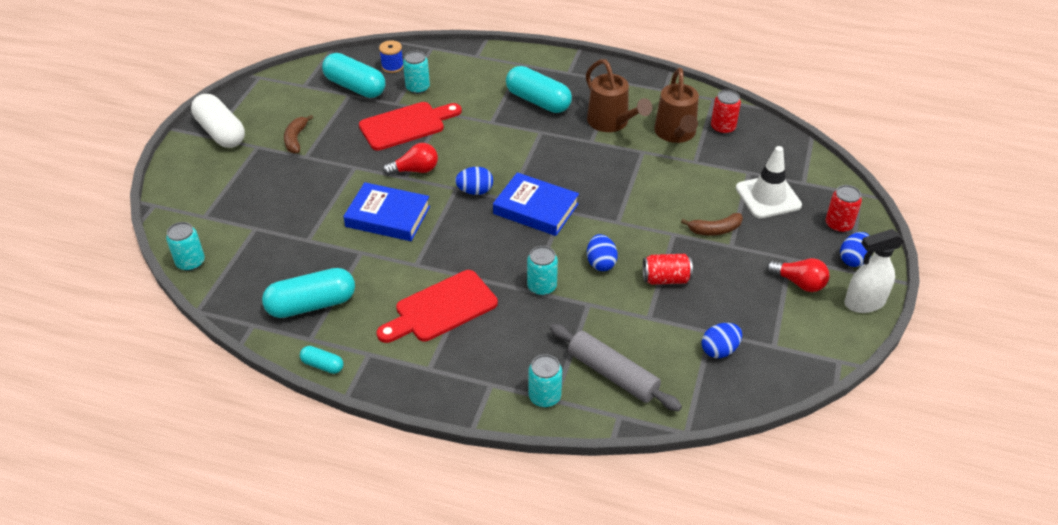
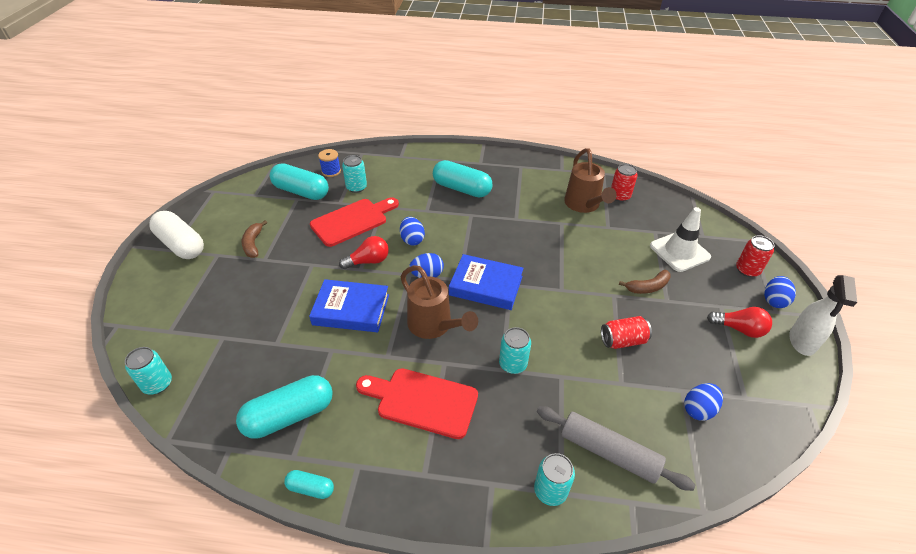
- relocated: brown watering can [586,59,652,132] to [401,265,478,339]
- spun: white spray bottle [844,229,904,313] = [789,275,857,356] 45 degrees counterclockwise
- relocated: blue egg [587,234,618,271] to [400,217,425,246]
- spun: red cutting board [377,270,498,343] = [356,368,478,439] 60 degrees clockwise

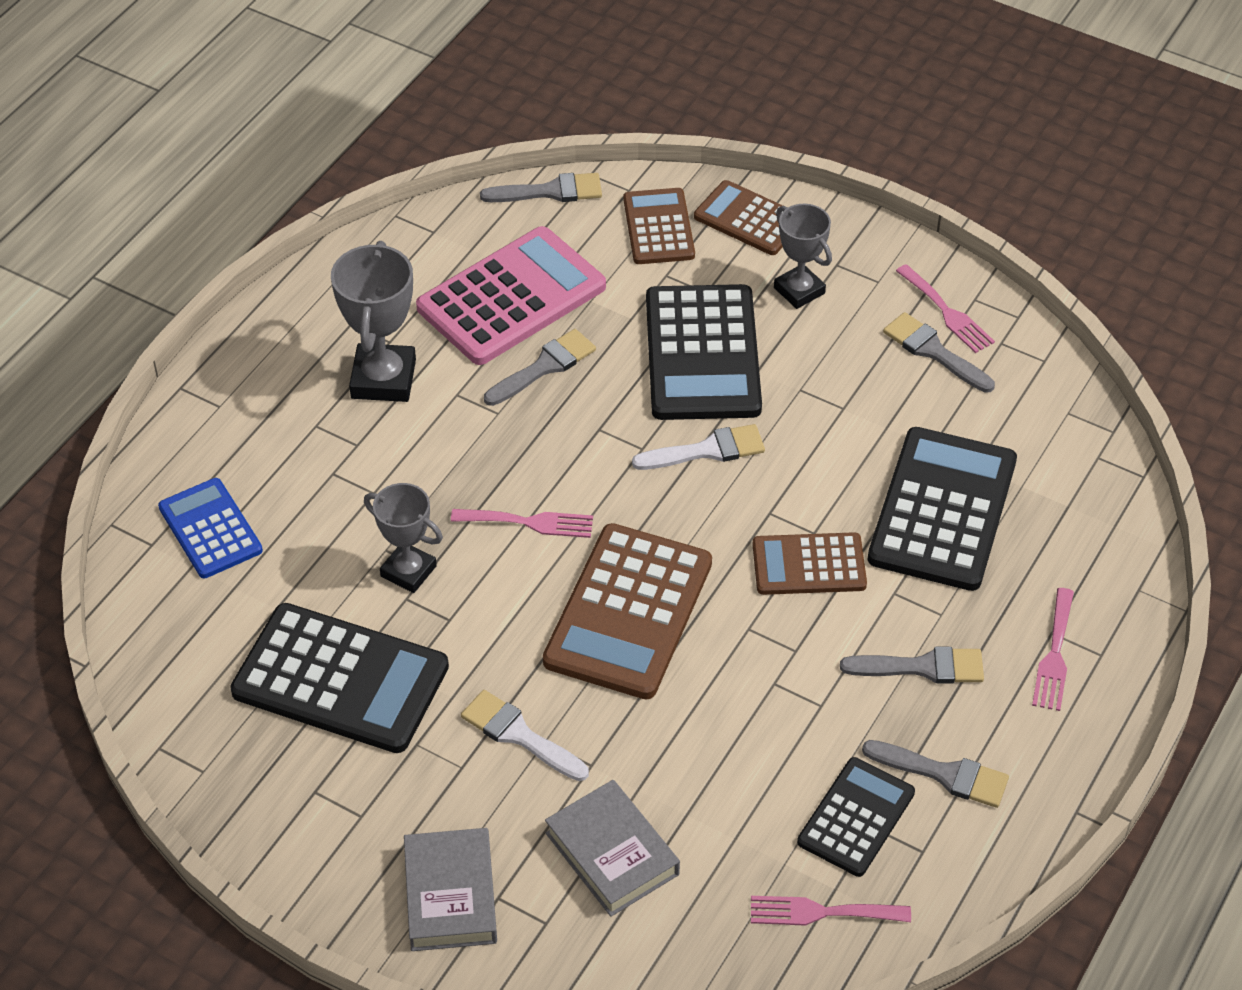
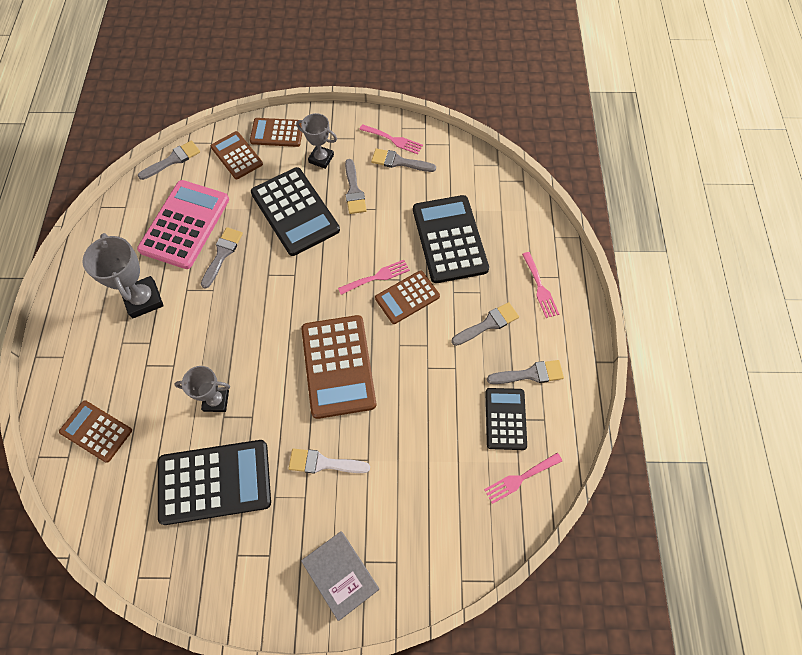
- missing: white brush [632,424,765,470]
- colour: blue calculator [158,478,263,578] to brown calculator [59,400,132,463]
- relocated: pink fork [451,509,593,538] to [338,260,410,295]
- missing: grey book [545,780,680,917]
- appeared: grey brush [345,159,367,214]

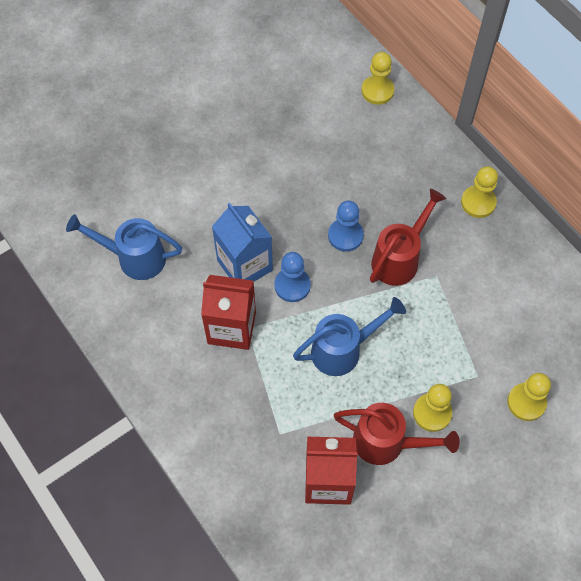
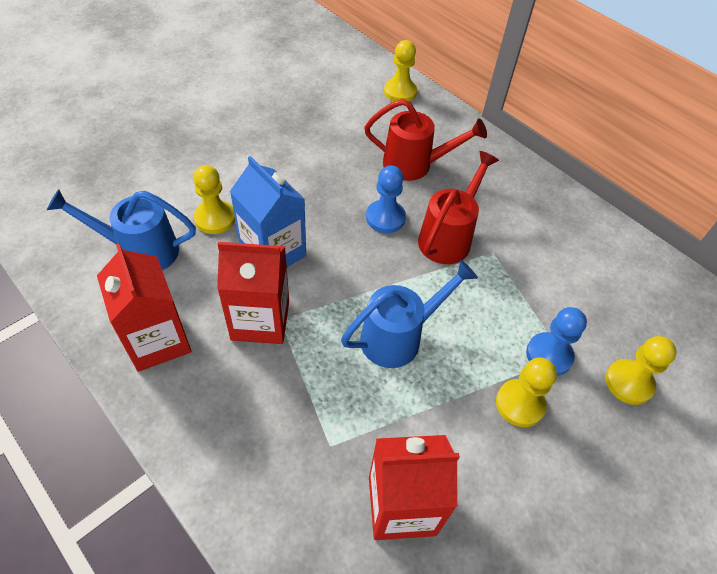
- relocated: yellow pawn [461,166,498,218] to [193,165,235,234]
- relocated: blue pawn [274,252,311,302] to [526,307,587,376]
- relocated: red watering can [334,403,459,465] to [364,99,487,181]
- appeared: red carton [97,243,192,372]

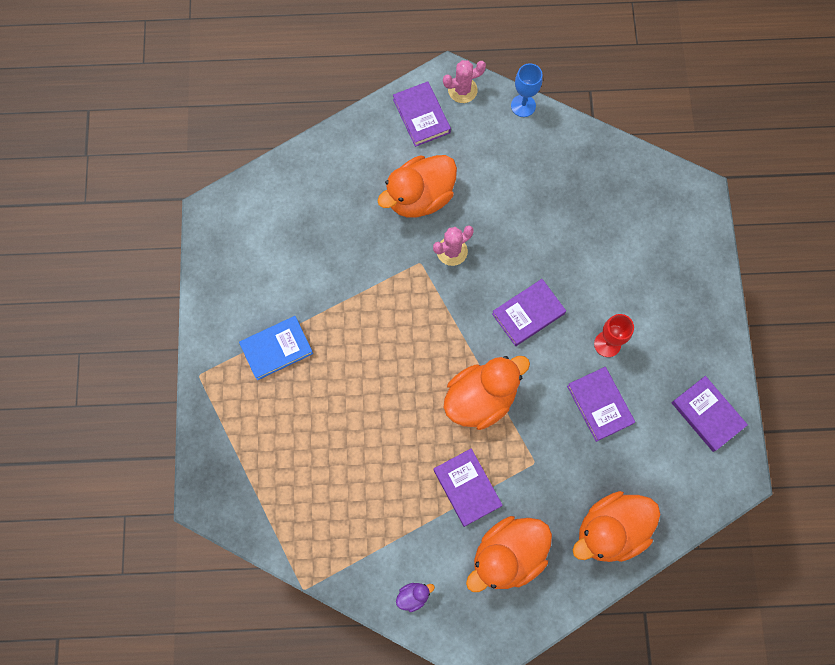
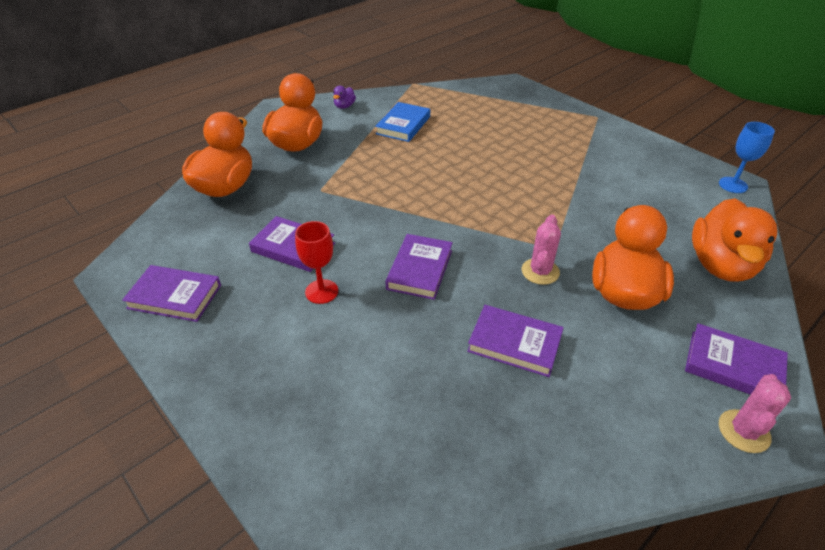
- relocated: blue goblet [511,63,543,117] to [719,122,775,193]
- relocated: blue book [239,316,313,380] to [375,102,430,142]
- relocated: orange duck [443,356,530,430] to [692,198,777,282]
- relocated: purple book [434,448,503,527] to [467,305,564,377]

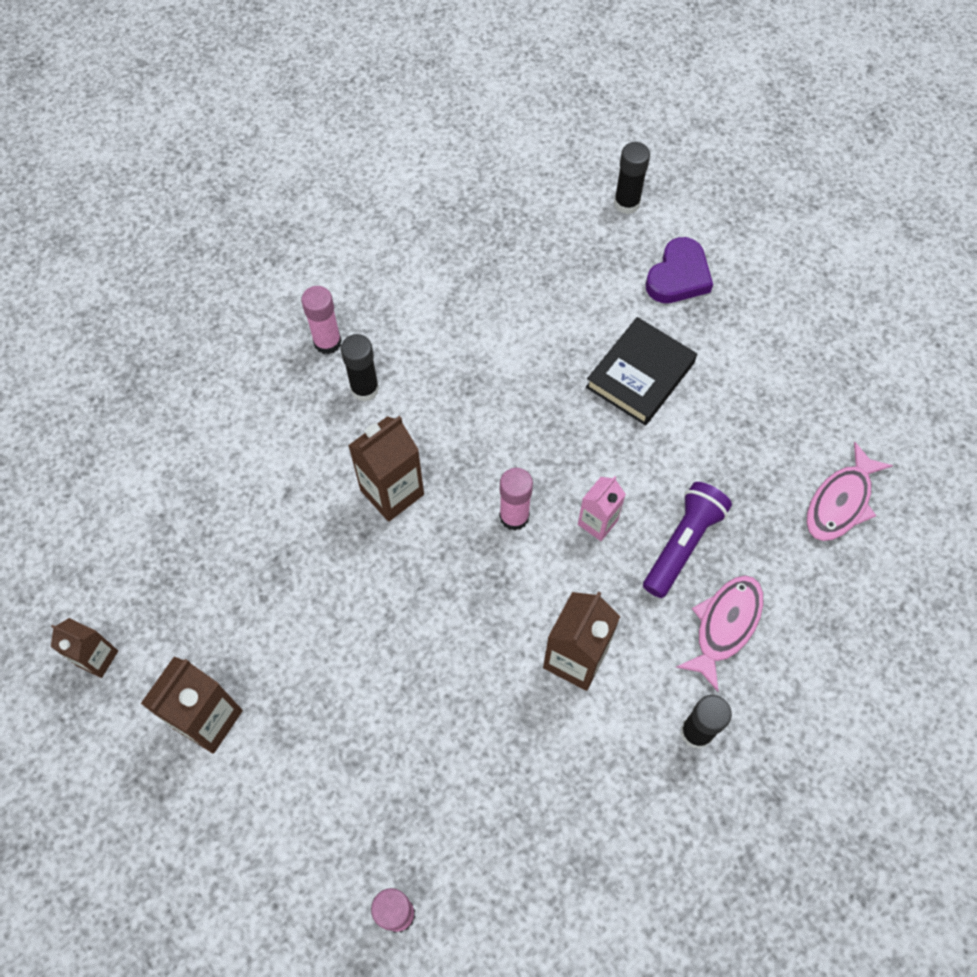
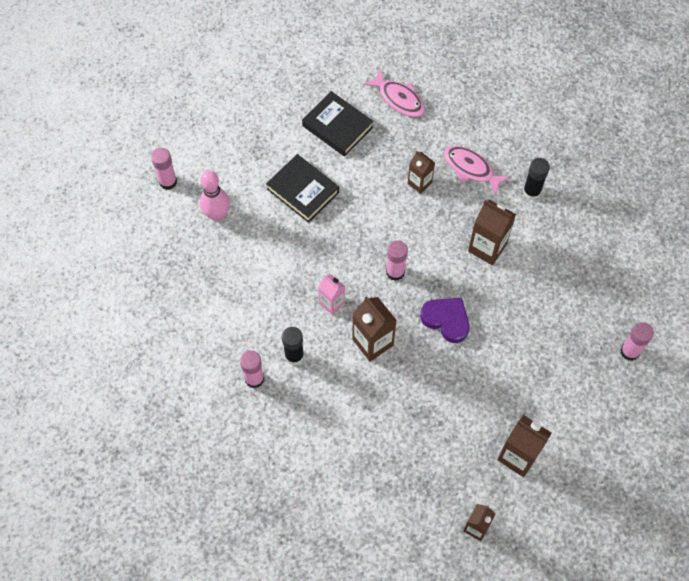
- colour: black glue stick [614,142,650,214] to pink glue stick [151,148,177,190]
- relocated: purple heart [645,237,713,303] to [420,298,469,343]
- relocated: pink carton [578,476,626,541] to [318,274,345,315]
- exchanged: purple flashlight [643,482,732,598] to brown carton [408,151,435,194]
- appeared: black book [302,91,373,157]
- appeared: pink bowling pin [200,171,230,221]

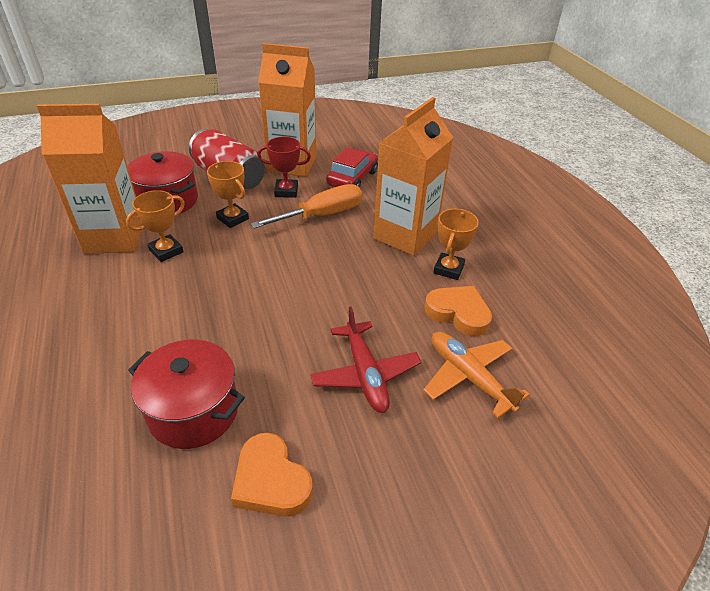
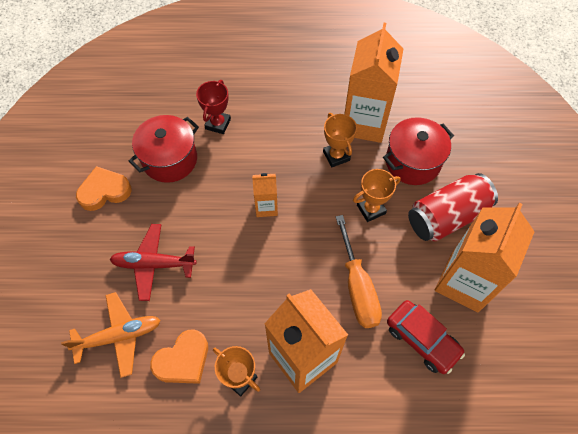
- relocated: red trophy [257,137,311,198] to [196,80,231,134]
- appeared: orange carton [252,173,278,217]

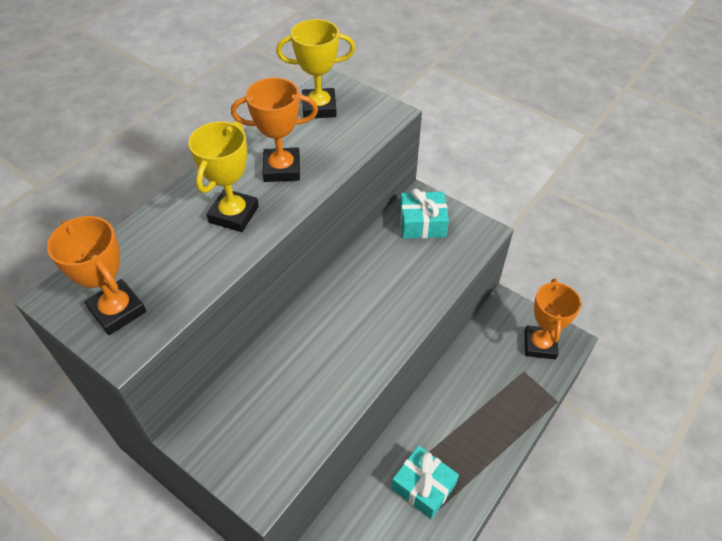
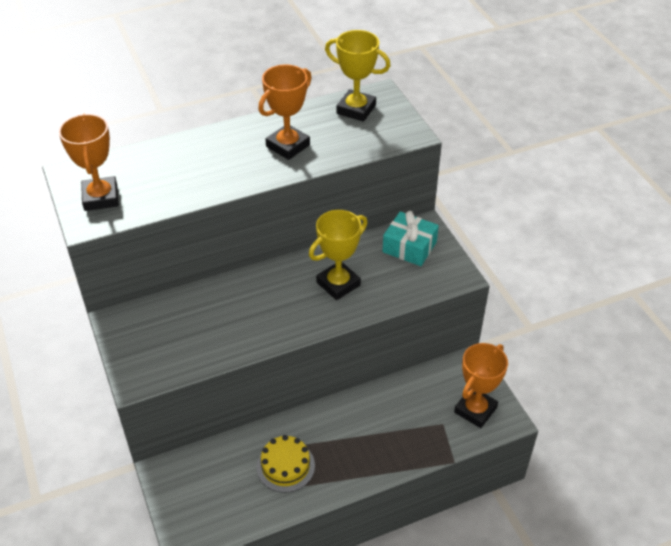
- spun: orange trophy [231,78,318,182] = [258,64,312,160] 75 degrees counterclockwise
- relocated: yellow trophy [188,121,259,232] to [309,210,368,300]
- exchanged: turquoise gift [392,446,459,519] to yellow cake [257,435,315,493]

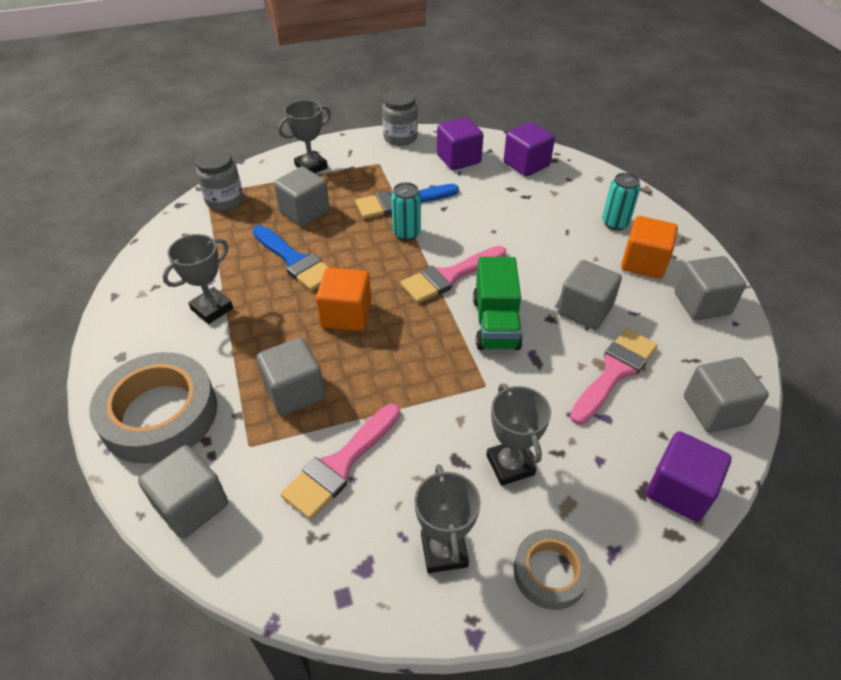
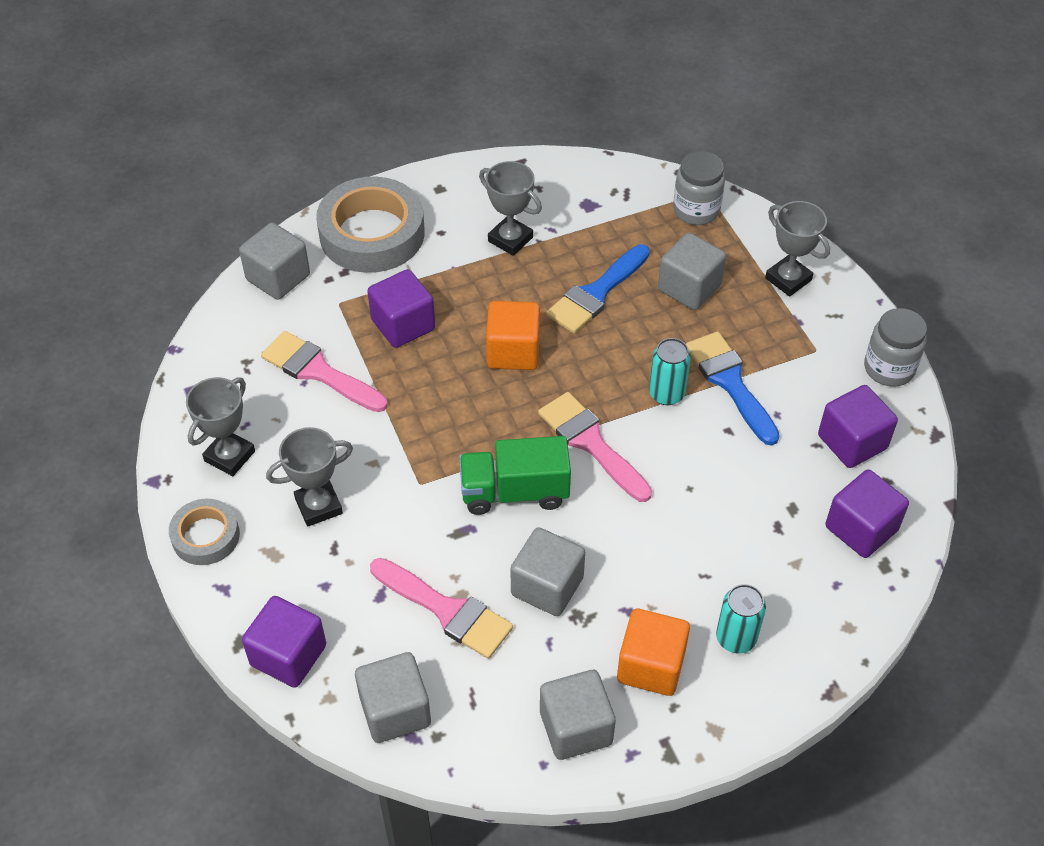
- colour: grey cube [257,338,325,416] to purple cube [367,269,435,348]
- spun: grey trophy [415,464,481,573] = [186,377,255,476] 45 degrees counterclockwise

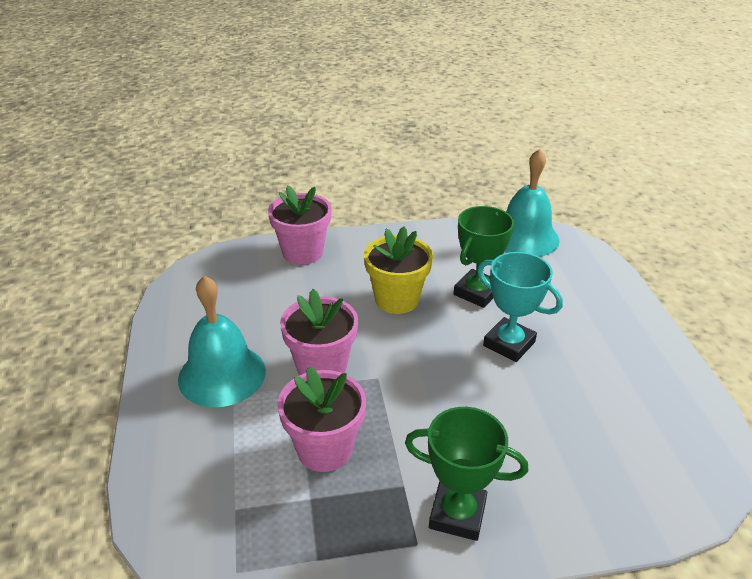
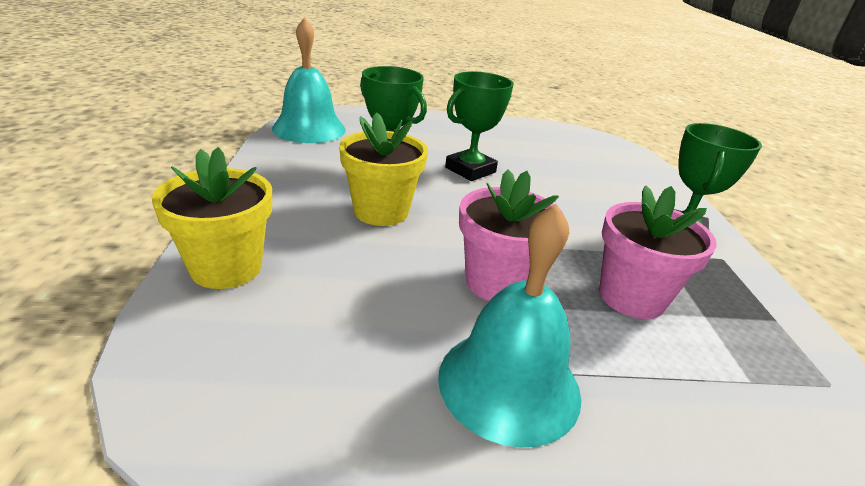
- colour: pink flower pot [268,185,332,265] to yellow flower pot [152,147,272,289]
- colour: turquoise trophy [477,252,563,362] to green trophy [445,71,514,181]

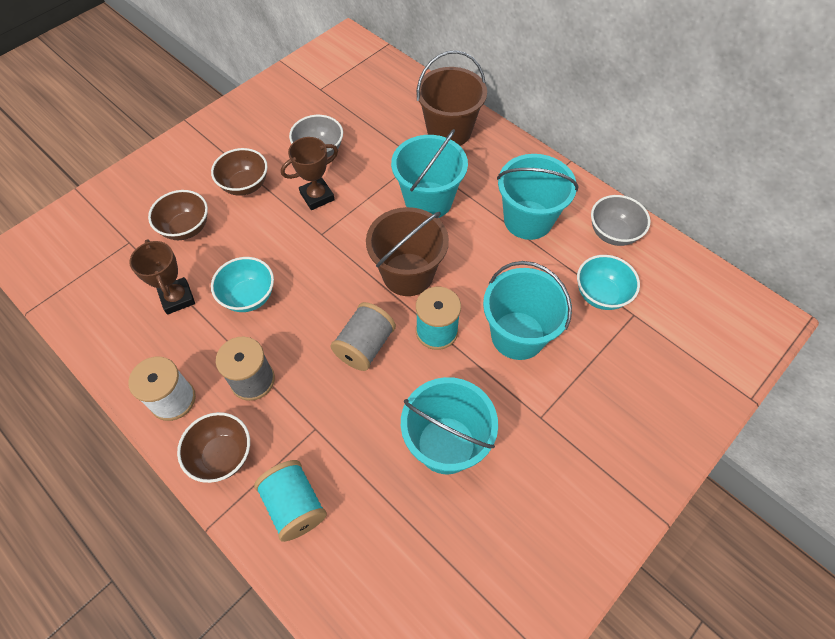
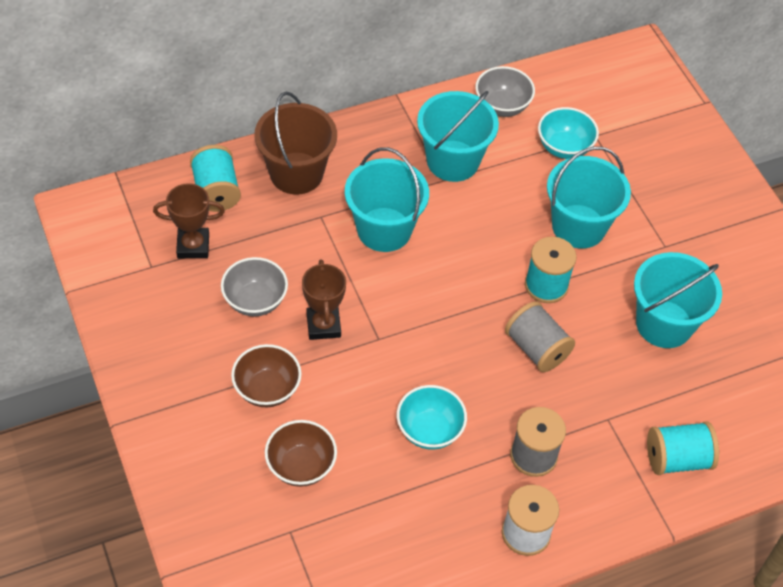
- missing: brown bucket [366,207,449,296]
- relocated: brown trophy [129,240,195,315] to [153,183,225,258]
- missing: brown bowl [177,412,250,483]
- appeared: turquoise spool [190,145,241,212]

